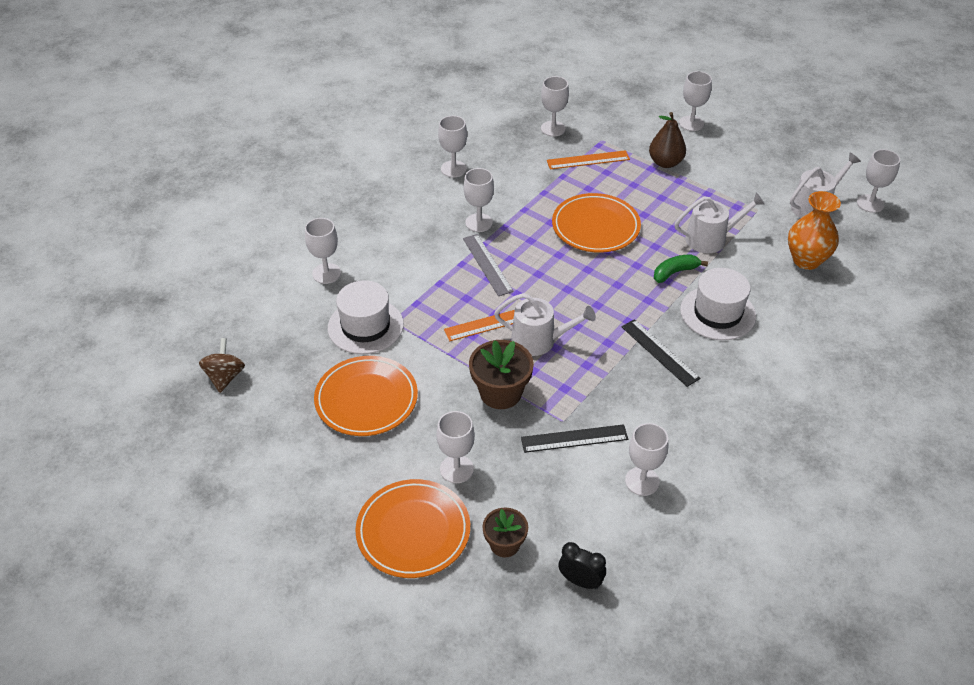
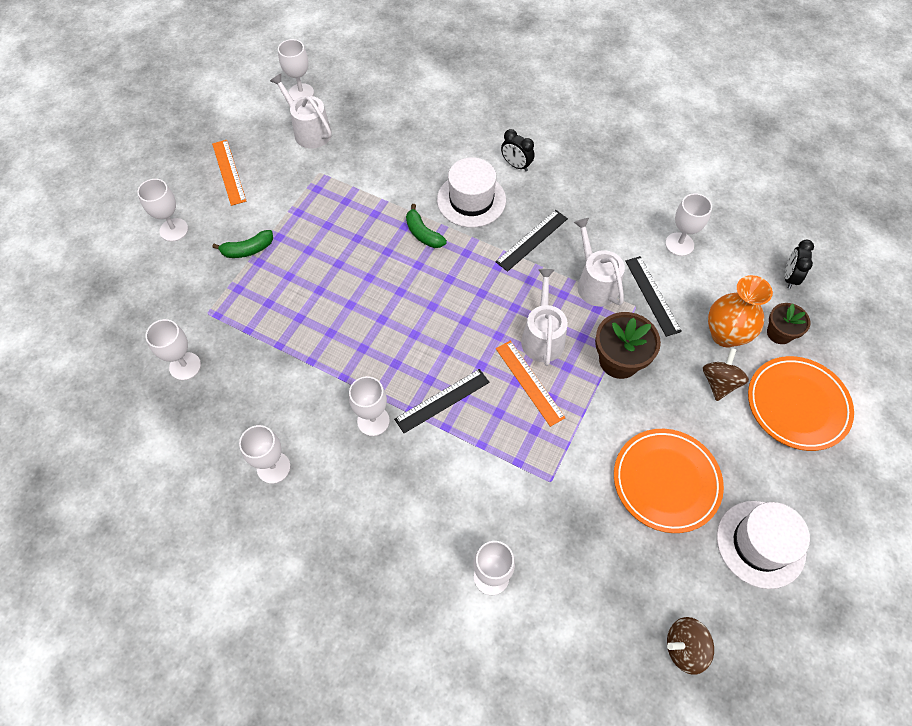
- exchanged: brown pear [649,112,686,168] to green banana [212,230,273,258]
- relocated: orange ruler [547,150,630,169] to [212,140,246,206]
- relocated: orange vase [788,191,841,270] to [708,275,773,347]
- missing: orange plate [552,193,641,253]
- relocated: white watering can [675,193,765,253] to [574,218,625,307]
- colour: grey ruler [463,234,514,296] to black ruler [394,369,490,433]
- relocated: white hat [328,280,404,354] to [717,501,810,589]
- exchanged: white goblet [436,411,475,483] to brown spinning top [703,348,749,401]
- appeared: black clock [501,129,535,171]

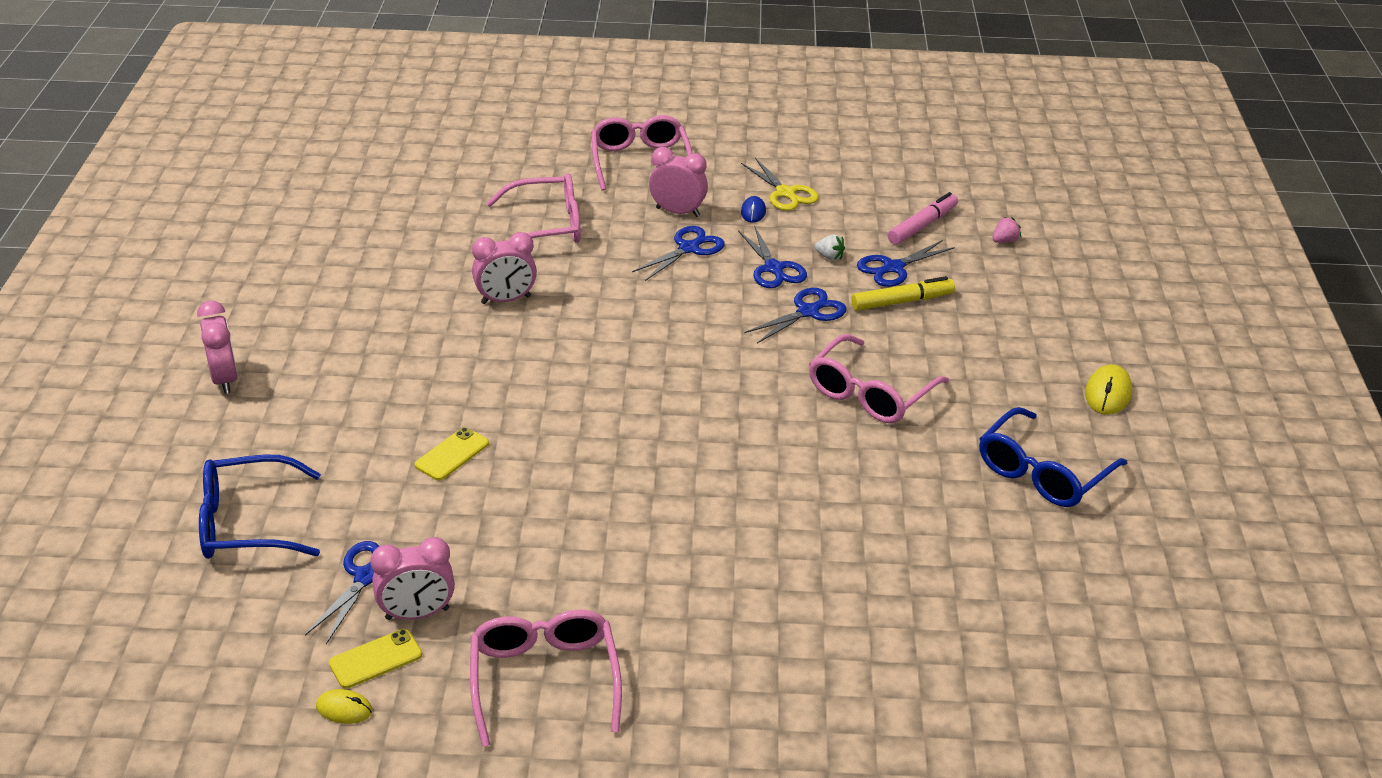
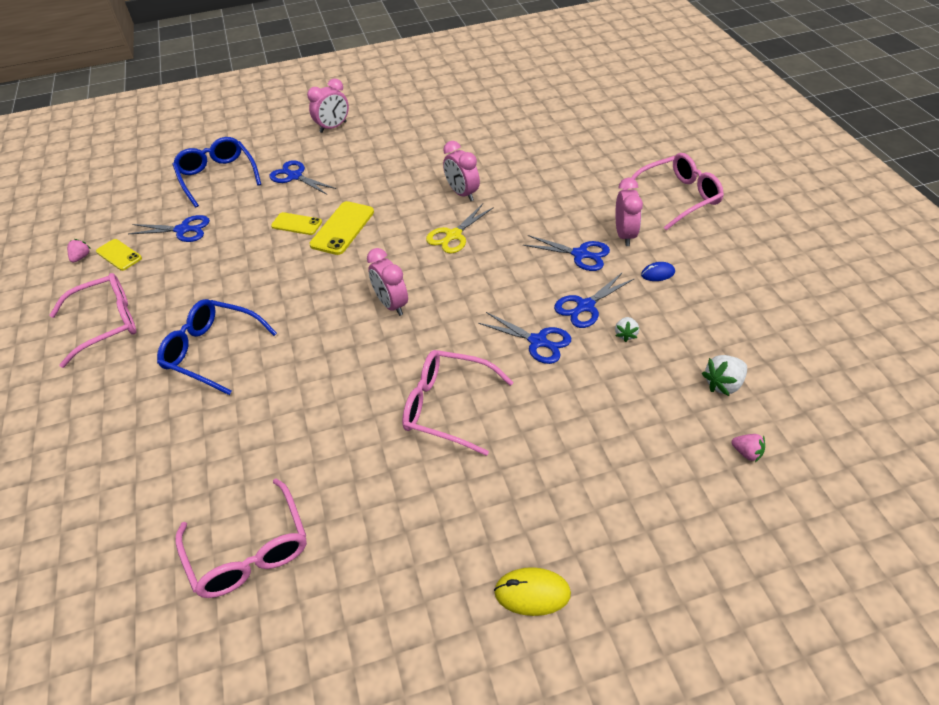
- relocated: yellow scissors [741,158,819,211] to [426,204,494,254]
- relocated: pink glasses [486,173,581,243] to [176,479,307,598]
- exchanged: pink marker [888,192,958,245] to white strawberry [702,355,747,396]
- relocated: blue scissors [857,240,955,287] to [269,160,336,195]
- missing: yellow marker [851,276,955,311]
- relocated: blue glasses [979,407,1127,507] to [157,299,277,395]
- relocated: pink clock [370,537,455,620] to [367,248,408,316]
- exchanged: yellow mouse [316,689,372,724] to pink strawberry [67,239,91,263]
- appeared: yellow phone [309,201,374,255]

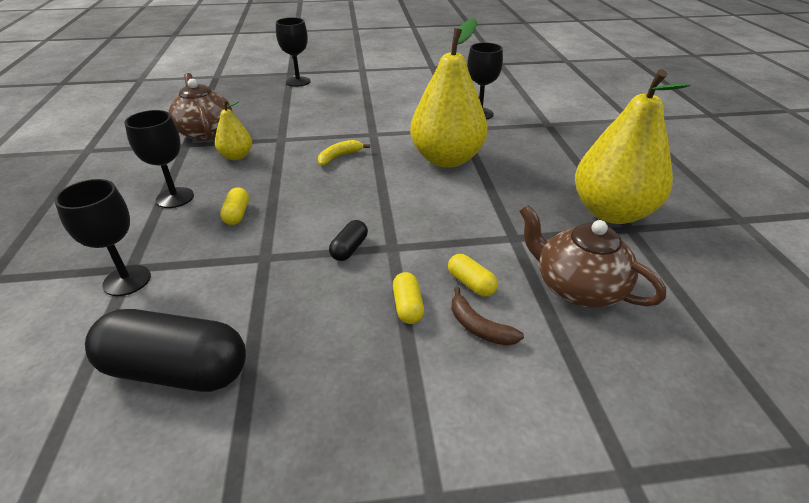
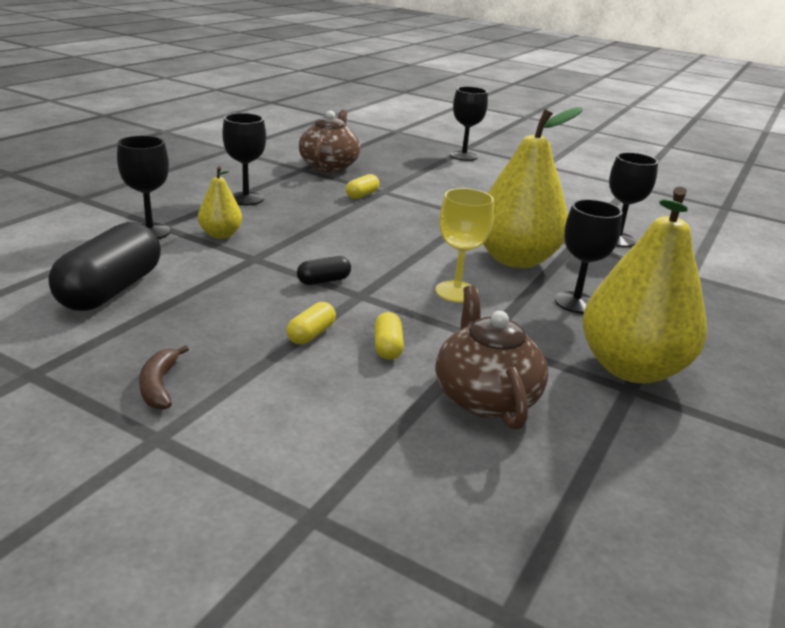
- relocated: yellow pear [215,100,252,160] to [198,166,242,239]
- missing: yellow banana [318,140,370,166]
- relocated: yellow capsule [220,187,249,225] to [346,174,379,199]
- relocated: brown banana [452,287,524,346] to [139,345,189,410]
- spun: black capsule [85,309,246,392] = [48,222,161,311] 60 degrees clockwise
- appeared: yellow goblet [435,188,494,302]
- appeared: black goblet [555,199,622,314]

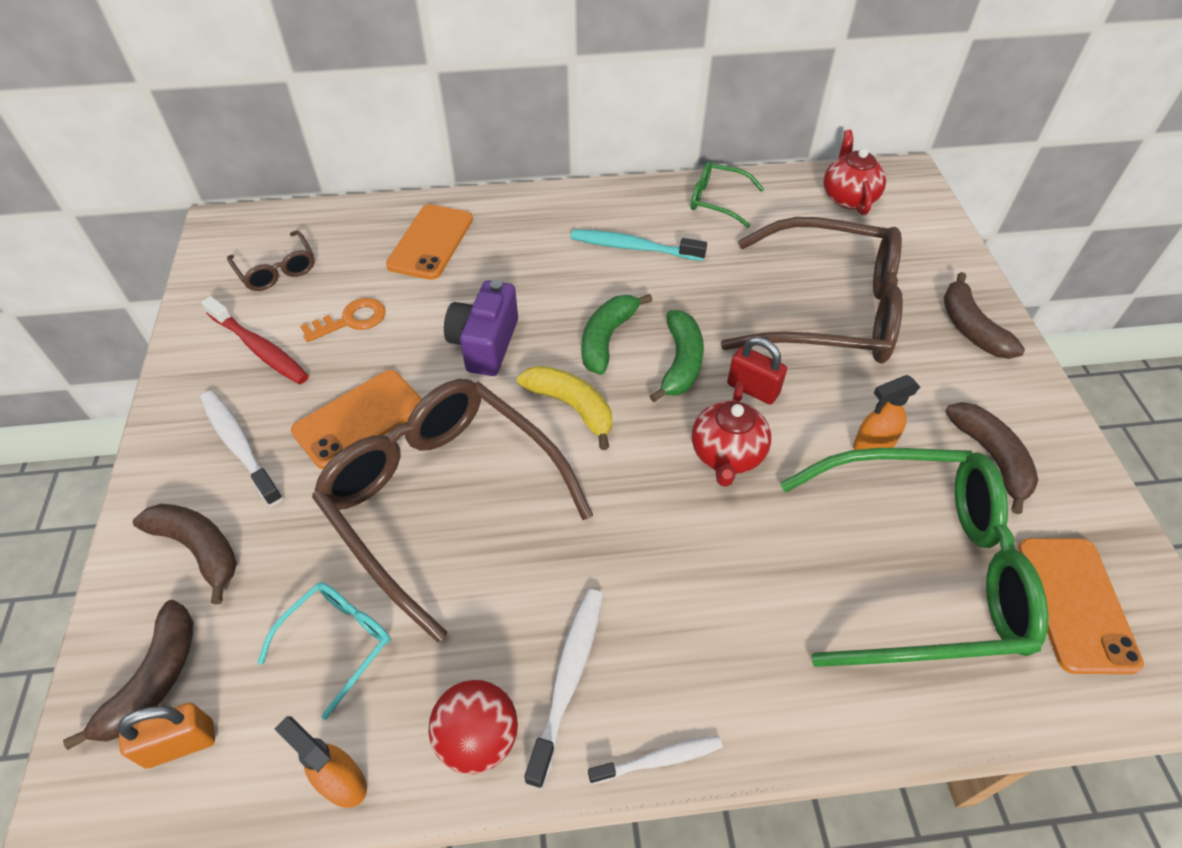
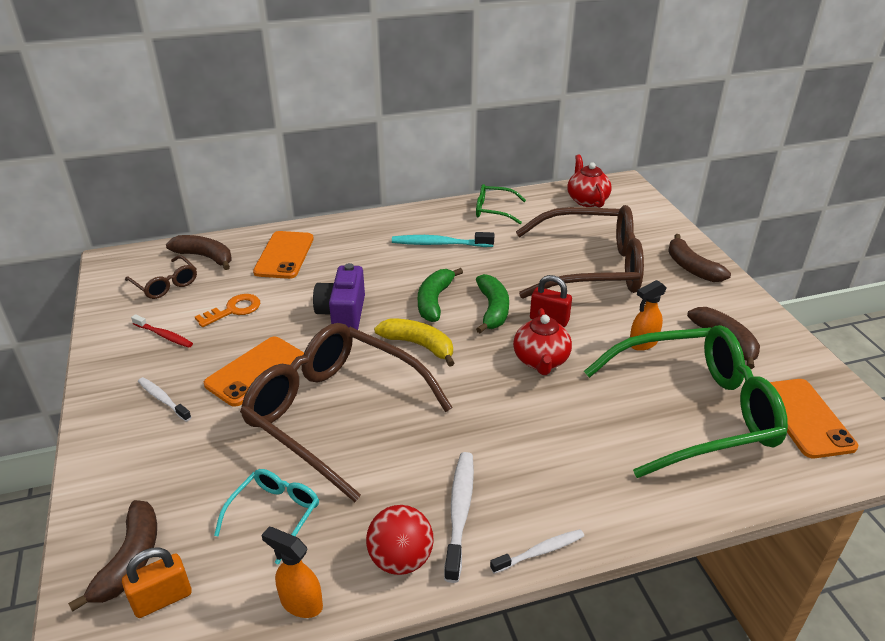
- size: red toothbrush [201,296,309,385] = [131,314,193,348] x0.64
- size: white toothbrush [200,391,283,506] = [138,377,191,422] x0.64
- relocated: brown banana [133,504,237,605] to [166,235,232,270]

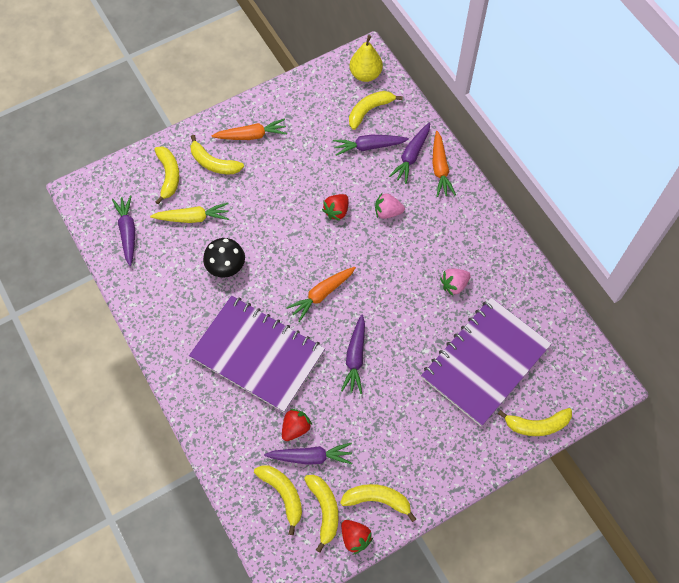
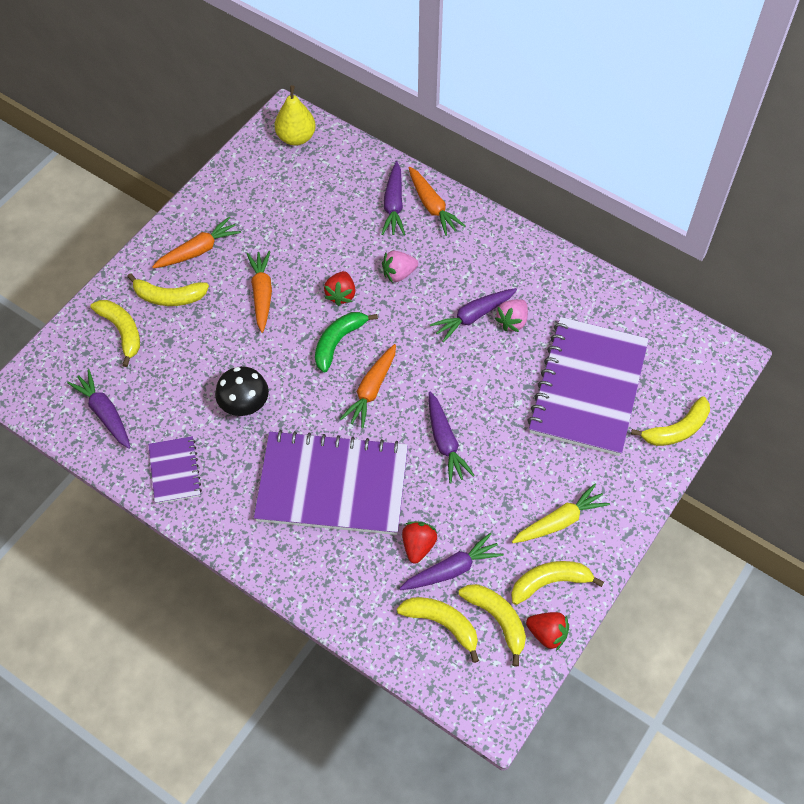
- missing: yellow banana [349,91,403,130]
- relocated: purple carrot [333,135,409,156] to [430,288,517,342]
- relocated: yellow carrot [150,203,229,223] to [512,483,610,543]
- appeared: orange carrot [246,251,272,333]
- appeared: green banana [315,312,378,372]
- appeared: purple notebook [148,436,202,504]

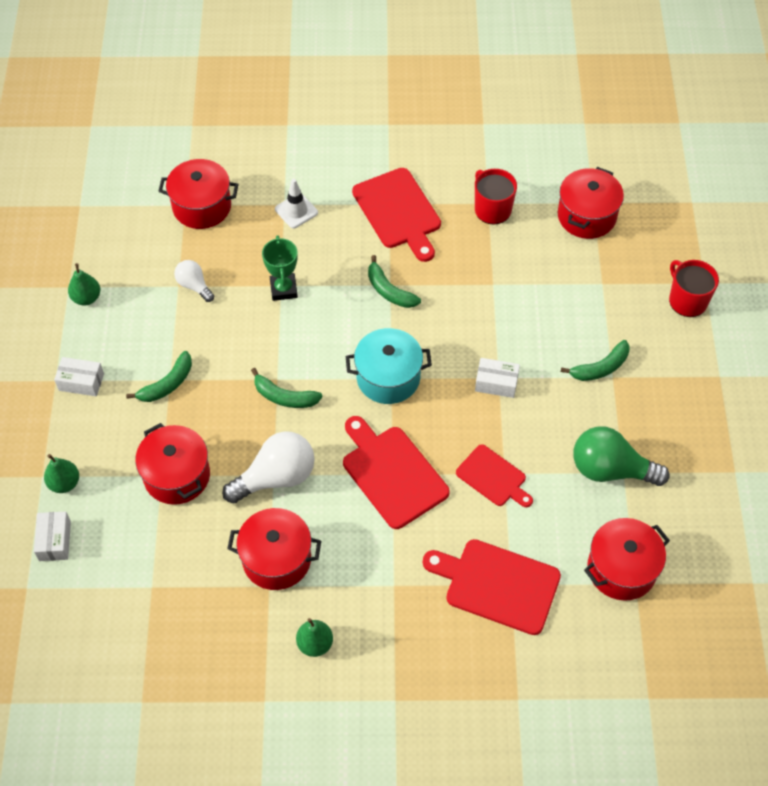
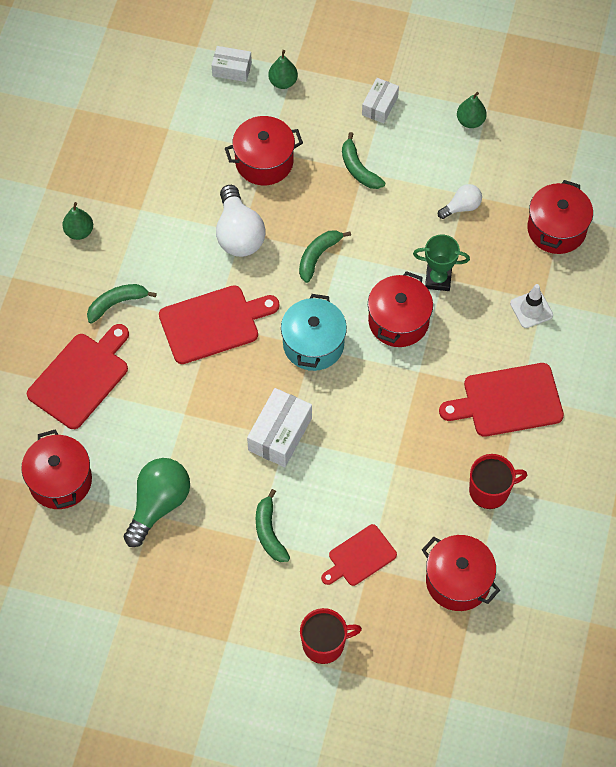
- relocated: green banana [368,255,421,308] to [87,284,157,324]
- size: white box [475,358,520,398] = [247,388,312,467] x1.56
- relocated: red cutting board [456,444,533,507] to [321,524,397,586]
- relocated: red pot [227,508,321,590] to [368,271,433,347]

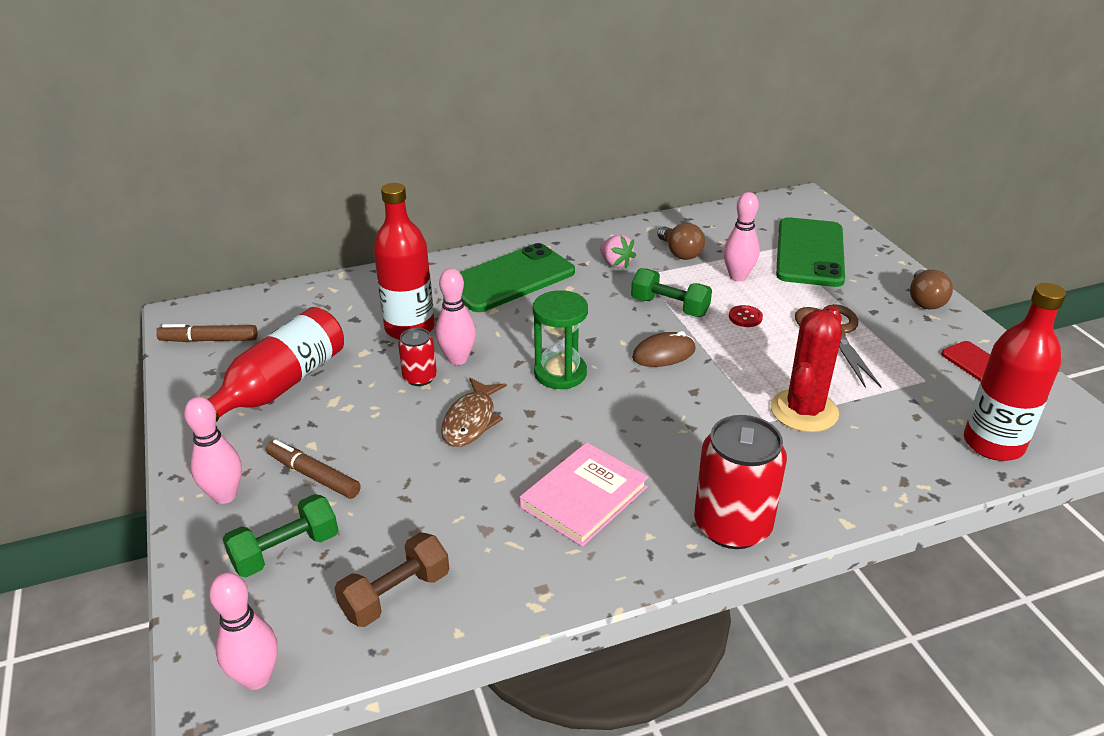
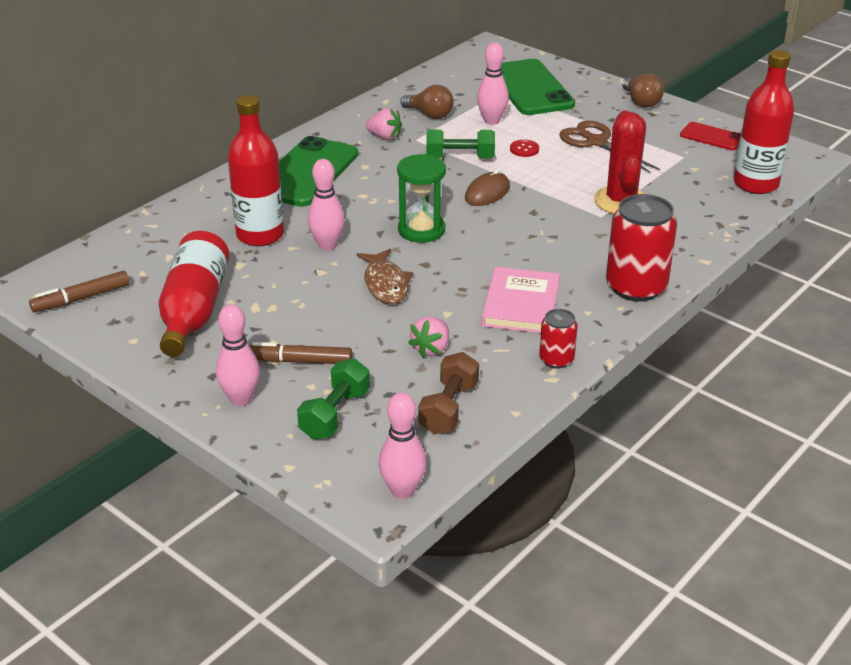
- relocated: red can [398,328,437,386] to [539,309,578,369]
- appeared: pink strawberry [408,316,449,358]

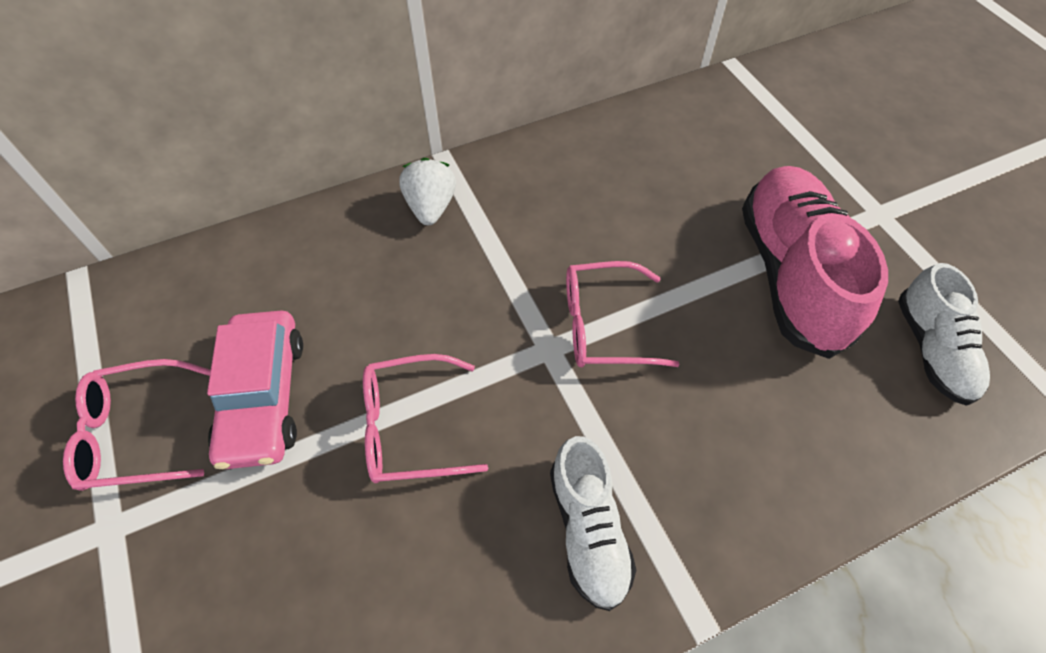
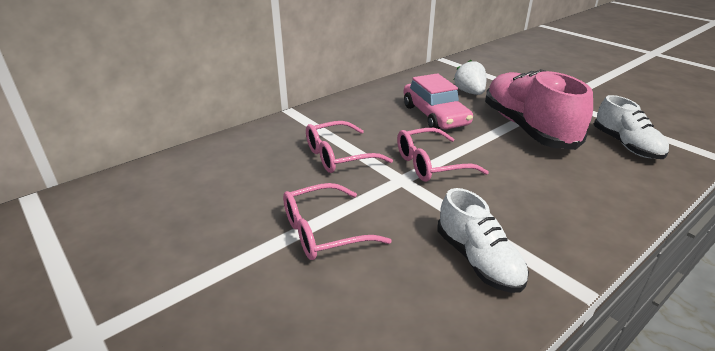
- relocated: white strawberry [399,158,456,225] to [454,60,486,95]
- relocated: pink car [207,310,303,469] to [404,73,473,129]
- relocated: pink glasses [63,359,211,491] to [306,121,393,173]

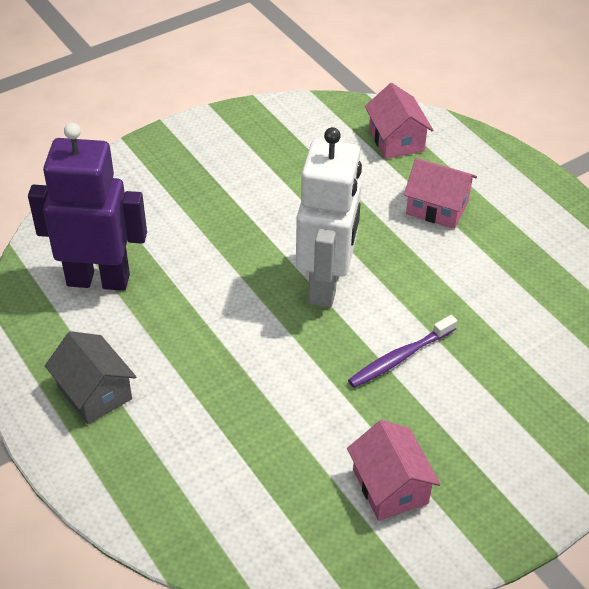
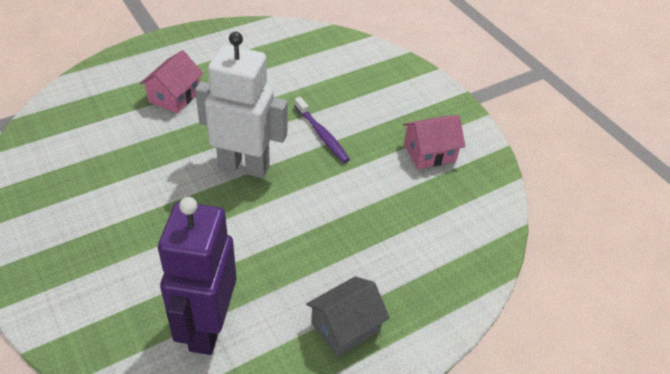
- missing: pink house [365,83,433,159]

